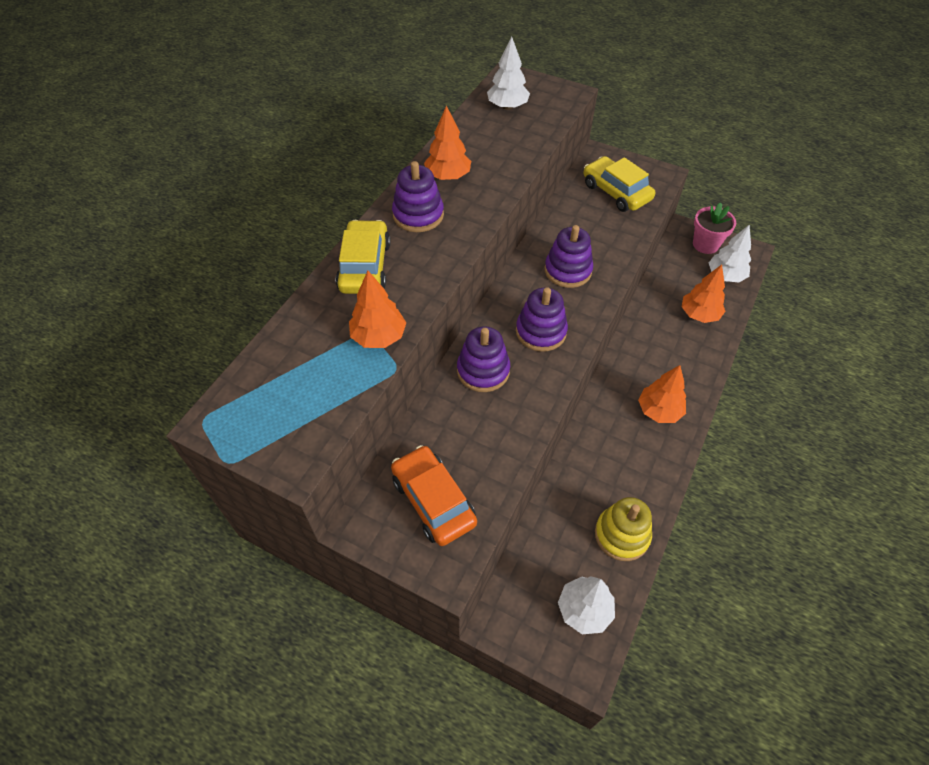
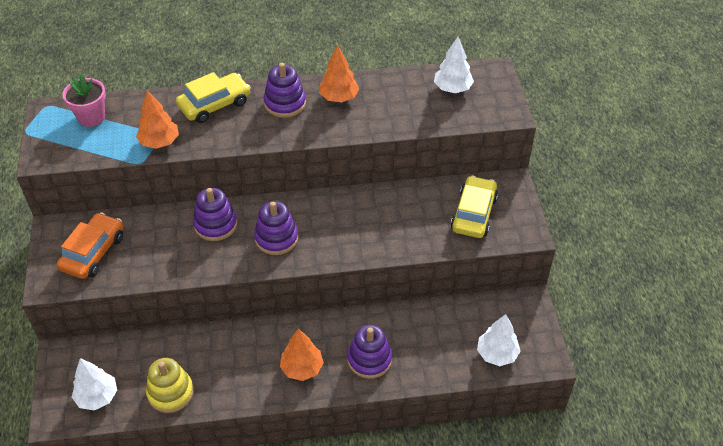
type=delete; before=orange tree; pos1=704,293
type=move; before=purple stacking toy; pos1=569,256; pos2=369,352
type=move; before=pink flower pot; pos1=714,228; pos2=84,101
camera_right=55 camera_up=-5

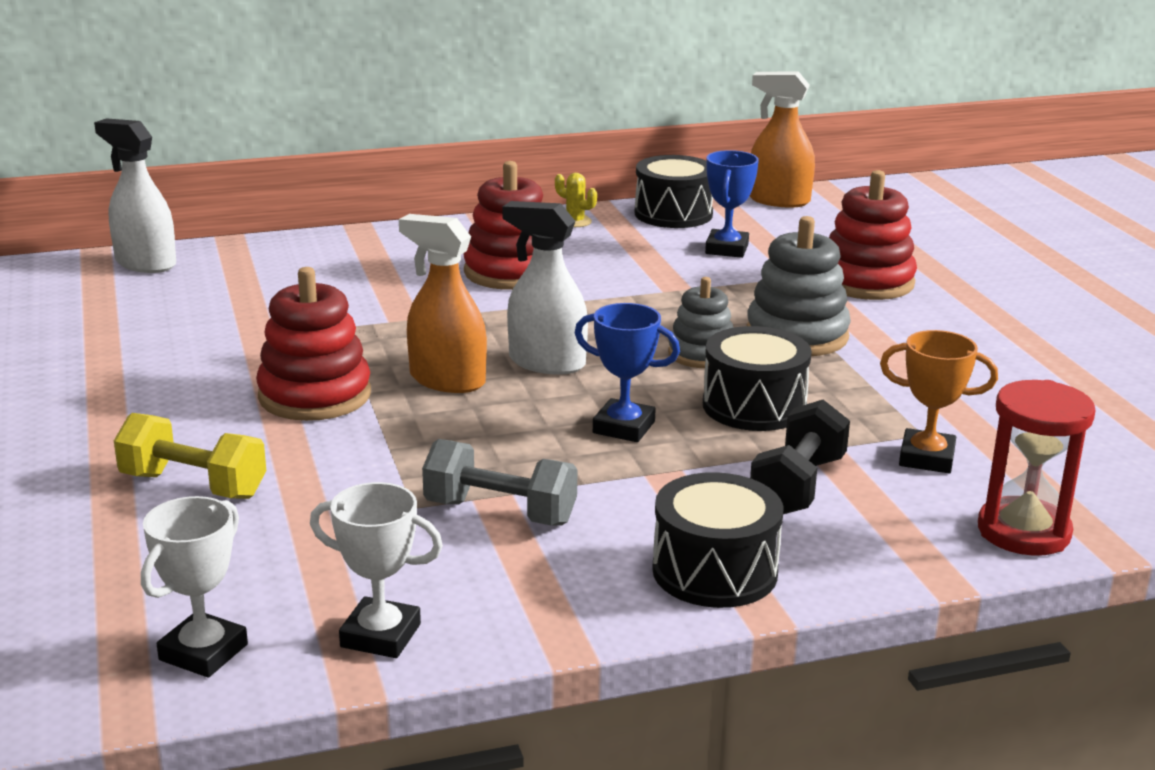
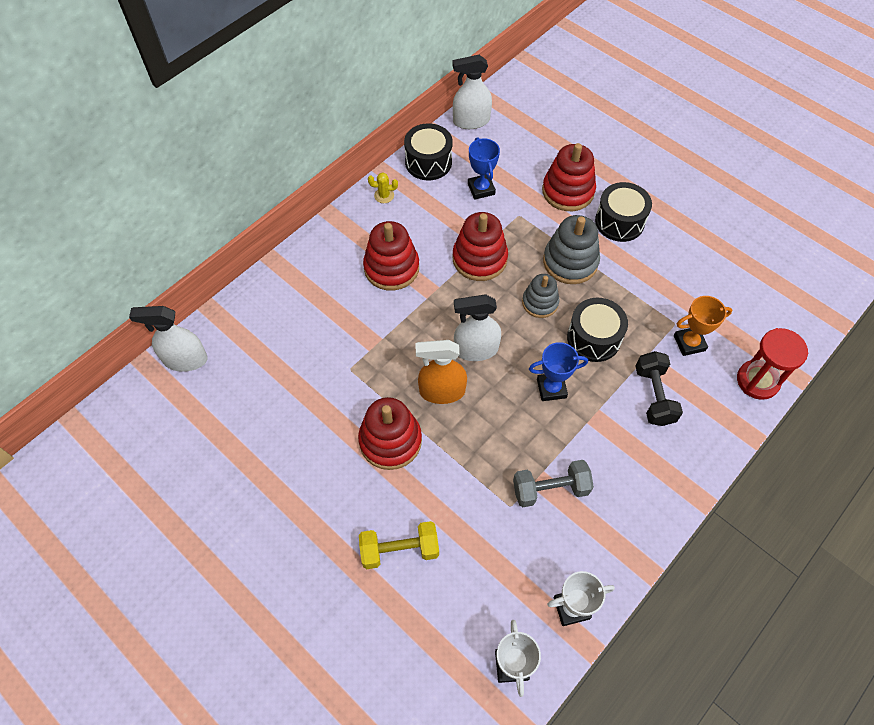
type=insert; after=red stacking toy; pos2=480,246
type=move; before=black drum; pos1=717,540; pos2=623,212
type=recolor; before=orange spray bottle; after=white spray bottle; pos1=782,139; pos2=472,92
camera_right=-30 camera_up=35

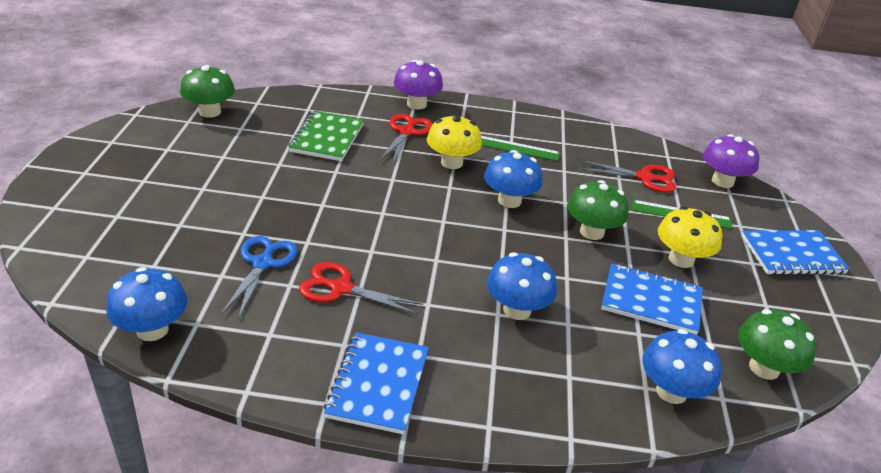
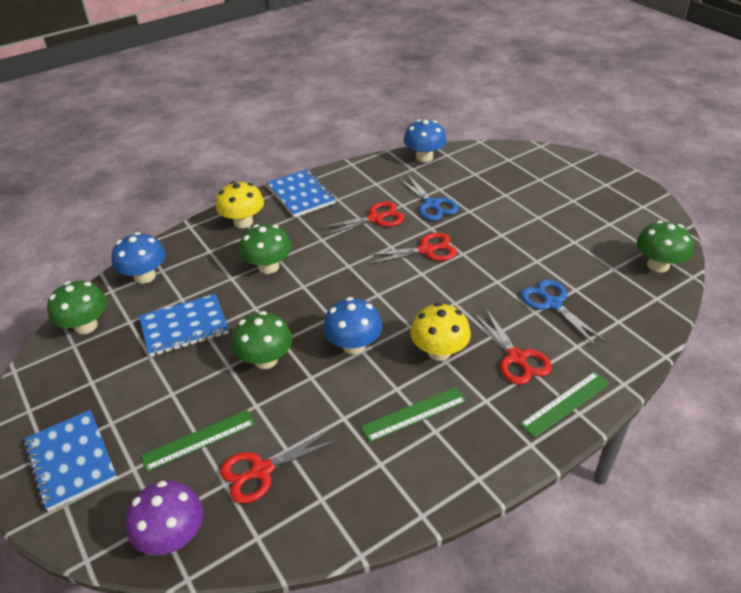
type=insert; after=red scissors; pos2=411,248
type=move; before=yellow mushroom; pos1=690,237; pos2=240,204
type=replace; before=green notebook; after=blue scissors; pos1=326,136; pos2=564,313
type=replace; before=purple mushroom; after=green ruler; pos1=418,84; pos2=565,405
type=recolor; before=blue mushroom; after=green mushroom; pos1=522,286; pos2=266,249
type=rotate; before=blue notebook; pos1=795,252; pos2=70,461; turn=-75
camera_right=145 camera_up=5

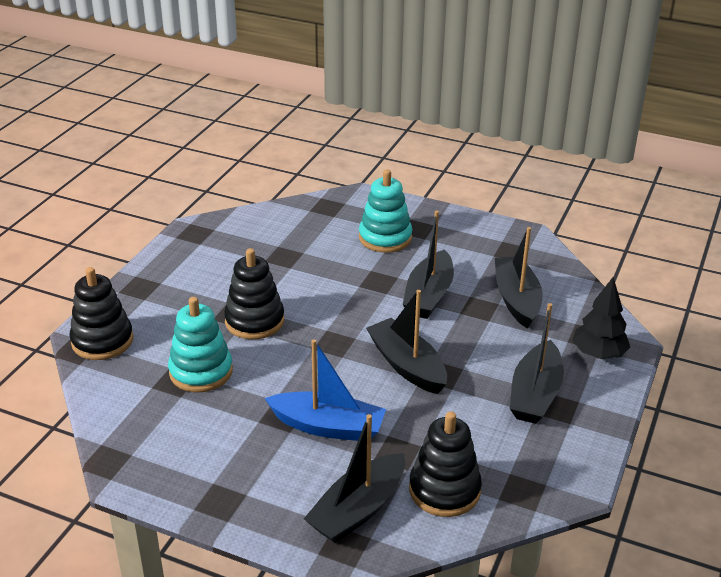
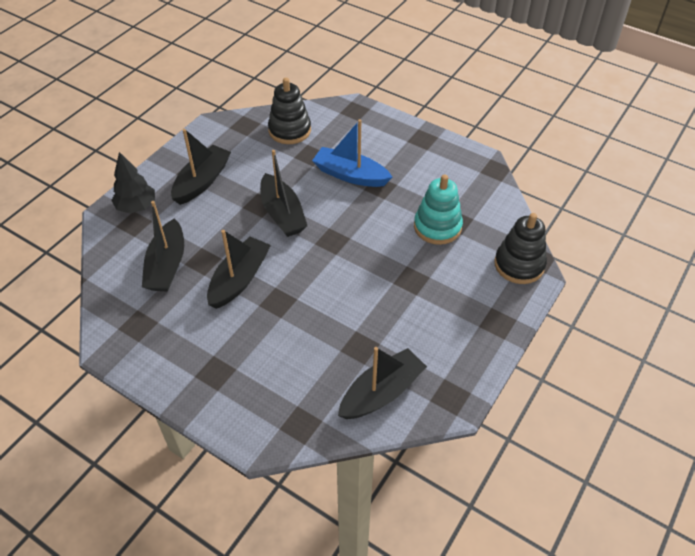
type=delete; before=black stacking toy; pos1=254,293
type=delete; before=turquoise stacking toy; pos1=385,211
type=move; before=black boat; pos1=354,478; pos2=382,383
camera_right=-170 camera_up=15

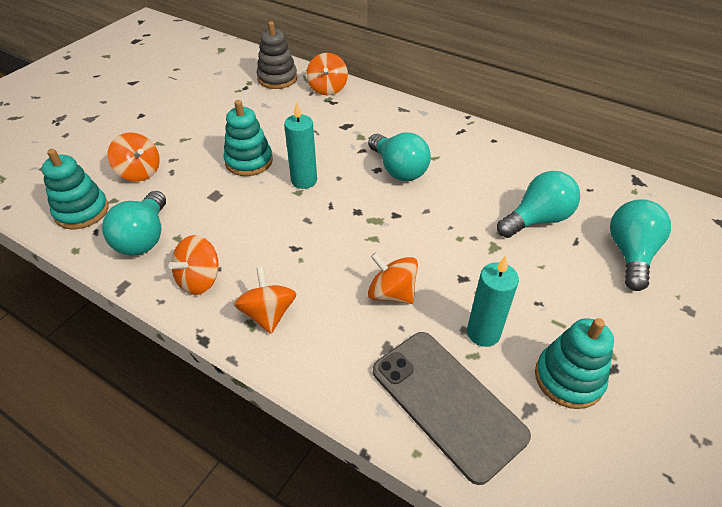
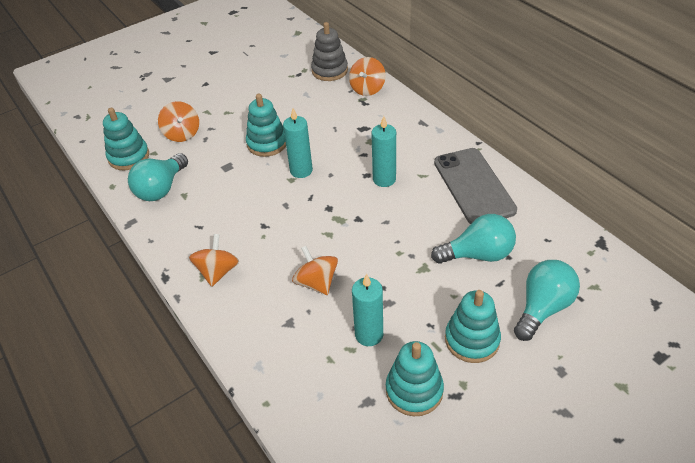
type=delete; before=orange spinning top; pos1=193,265
type=insert; after=turquoise stacking toy; pos2=473,326
type=move; before=grey phone; pos1=452,408; pos2=475,186
type=replace; before=turquoise light bulb; after=turquoise candle; pos1=399,157; pos2=383,151
camera_right=25 camera_up=0

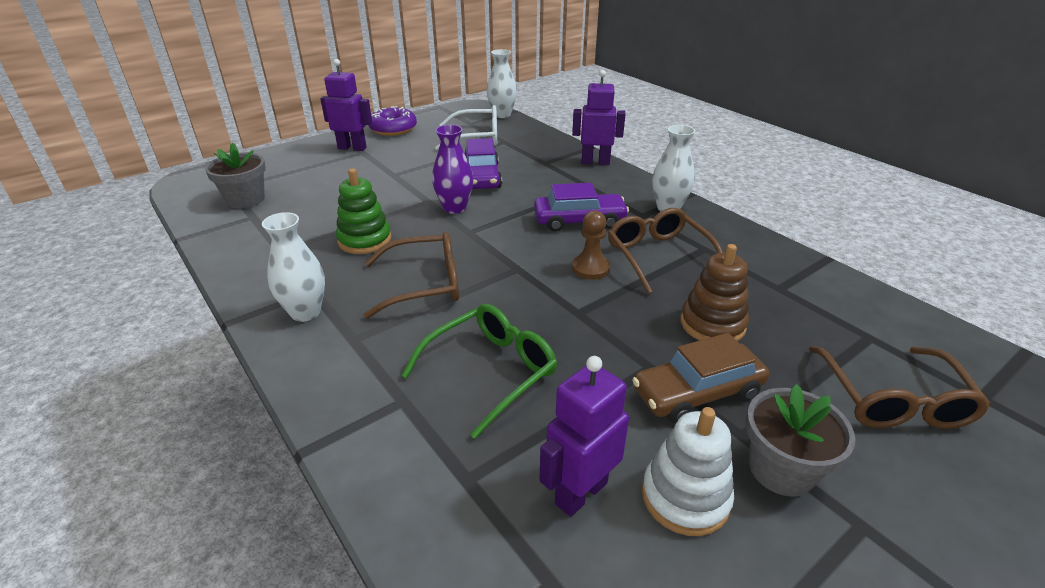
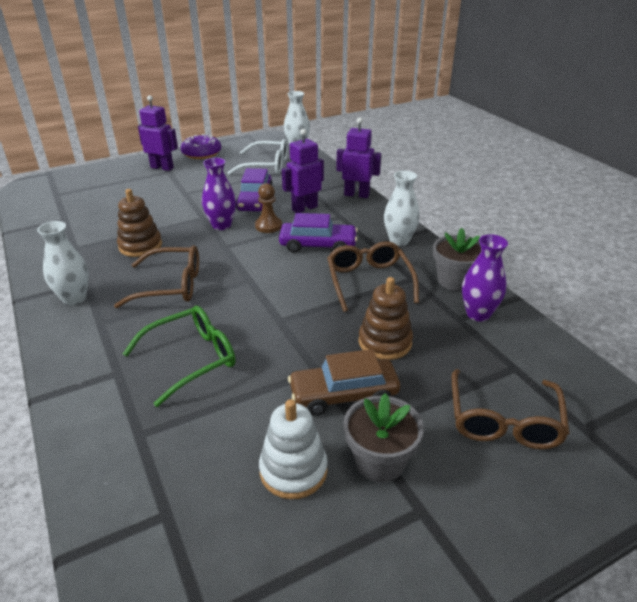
type=insert; after=purple vase; pos2=485,278
type=move; before=grey flower pot; pos1=235,175; pos2=457,259
type=move; before=purple robot; pos1=584,436; pos2=303,171
type=move; before=brown pawn; pos1=591,245; pos2=268,208
type=recolor; before=green stacking toy; after=brown stacking toy; pos1=364,211; pos2=139,223
camera_right=10 camera_up=0

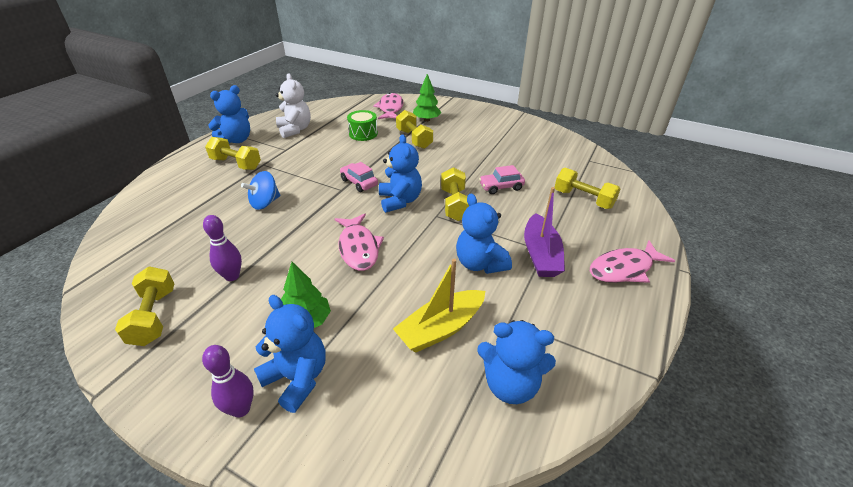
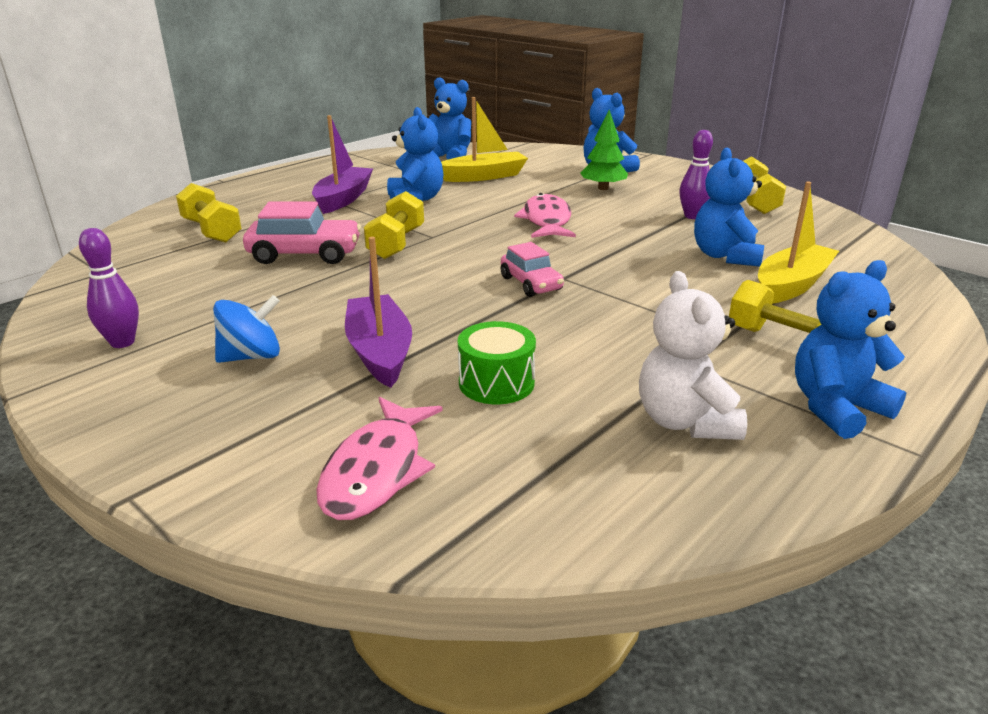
type=delete; before=green tree; pos1=427,98
type=delete; before=pink fish; pos1=632,262
type=insert; after=yellow boat; pos2=798,242
type=move; before=purple bowling pin; pos1=228,381; pos2=109,288
type=move; before=blue spinning top; pos1=260,190; pos2=246,329
type=move; before=blue teddy bear; pos1=400,173; pos2=729,207
type=replace; before=yellow dumbbell; after=purple boat; pos1=414,129; pos2=378,312
type=resize; before=pink car; pos1=502,179; pos2=302,232; scale=1.55
camera_right=-165 camera_up=-10

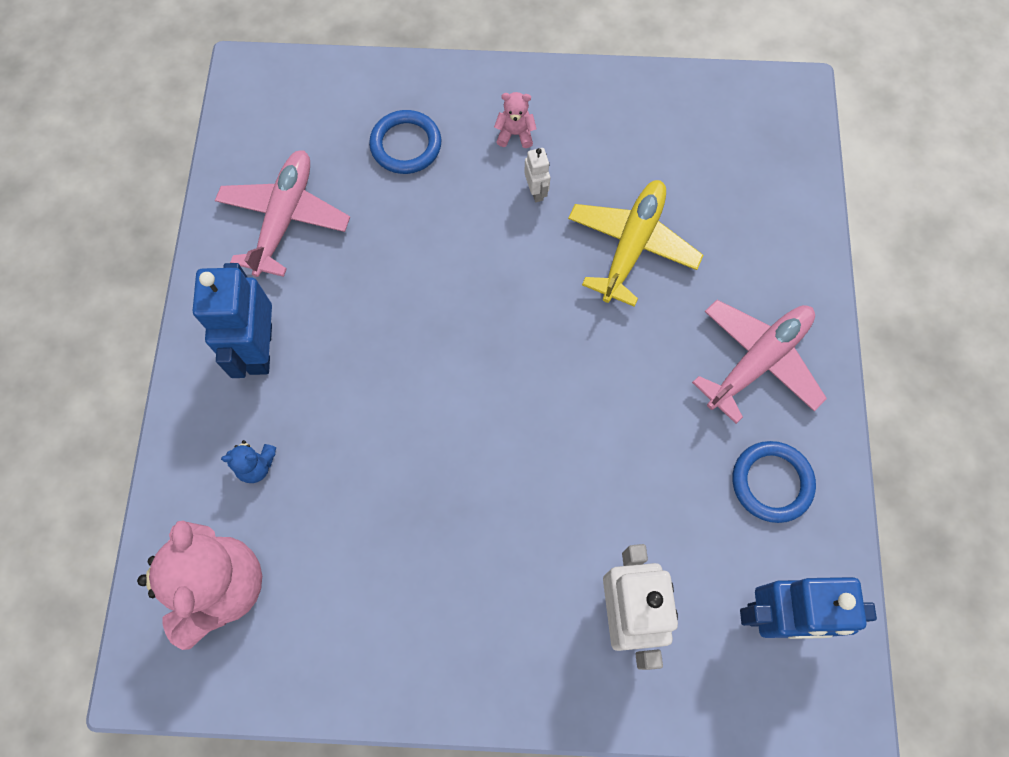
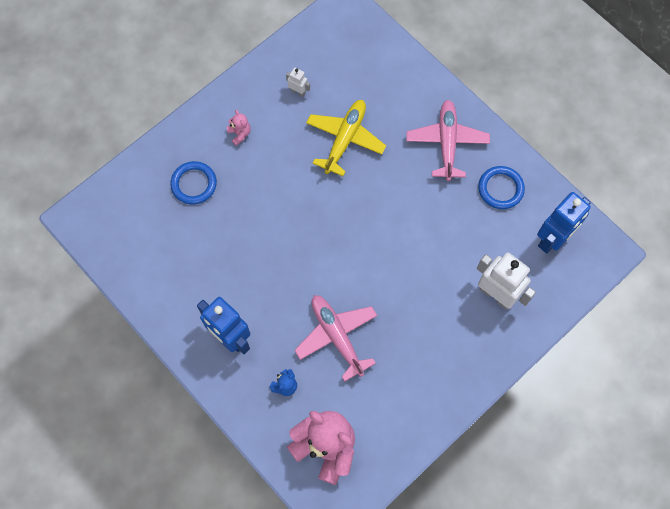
type=move; before=pink plane; pos1=282,213; pos2=336,338
type=move; before=white robot; pos1=537,175; pos2=298,82
type=rotate; before=pink teddy bear; pos1=515,120; pos2=239,128; turn=105
type=rotate; before=yellow plane; pos1=635,243; pos2=346,138; turn=45
camera_right=-45 camera_up=0

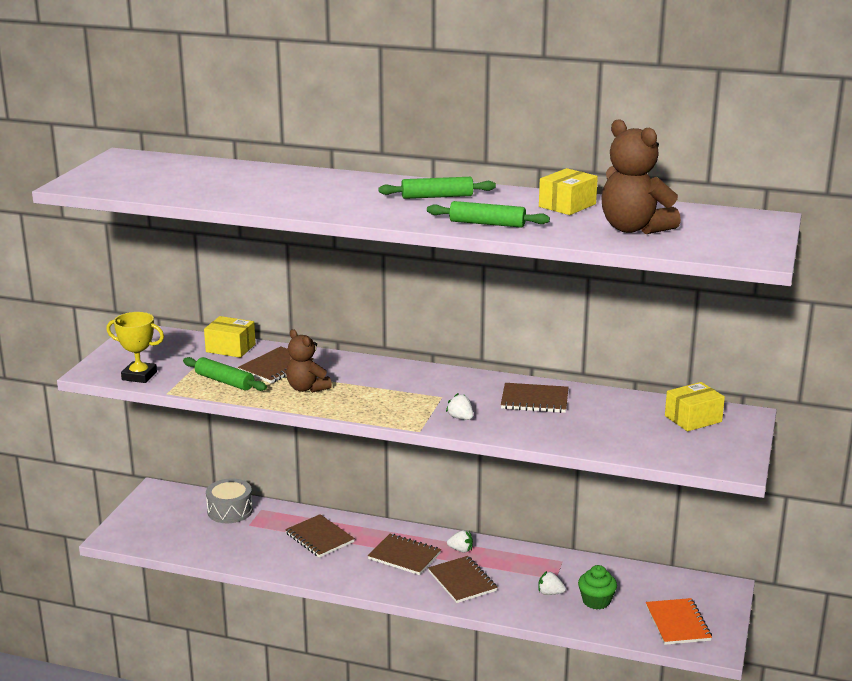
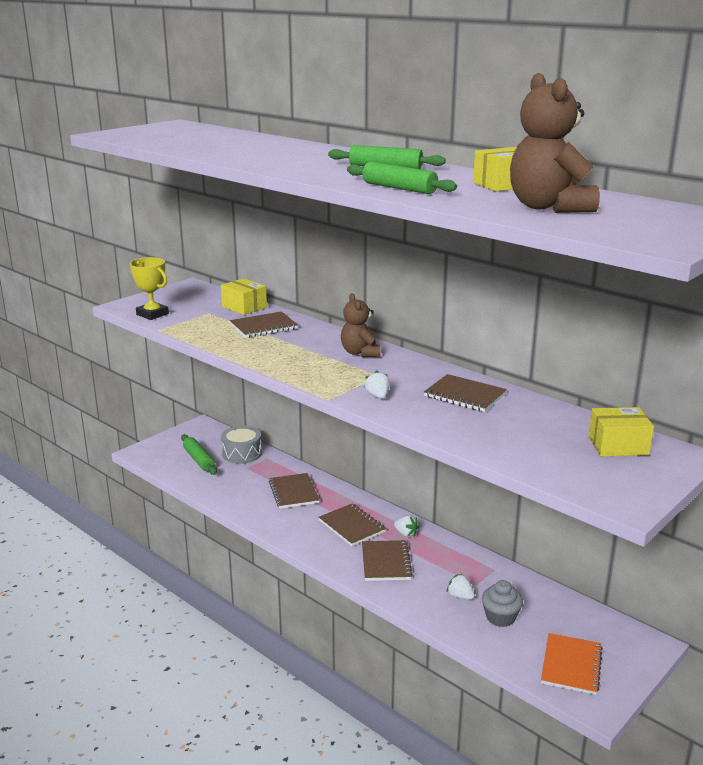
type=move; before=green rolling pin; pos1=225,374; pos2=199,454
type=move; before=brown teddy bear; pos1=309,361; pos2=361,325
type=recolor; before=green cupcake; after=grey cupcake; pos1=597,587; pos2=502,603
camera_right=25 camera_up=0

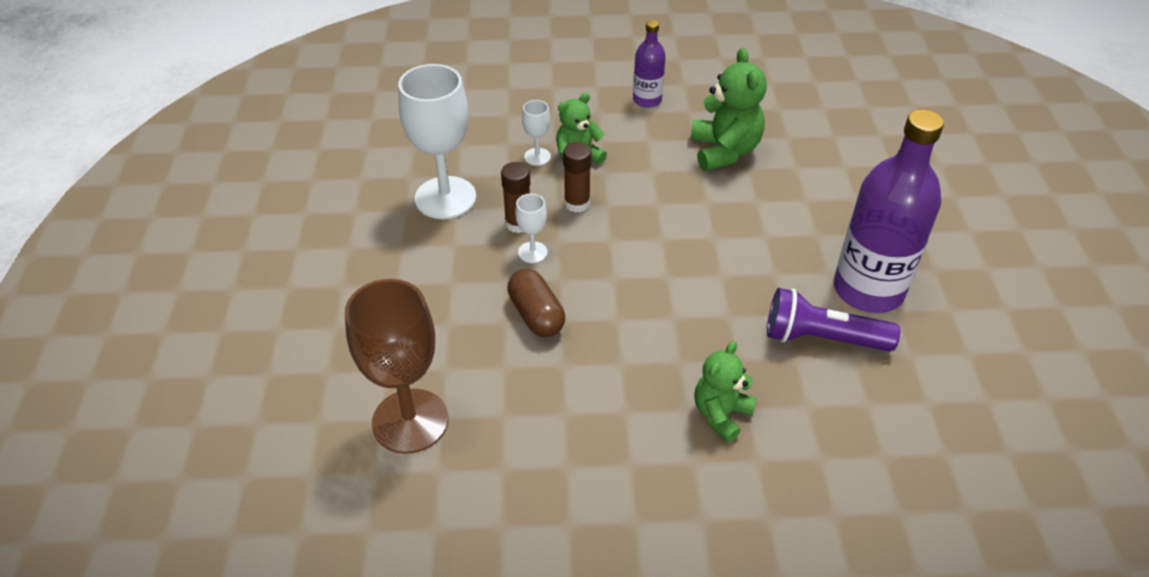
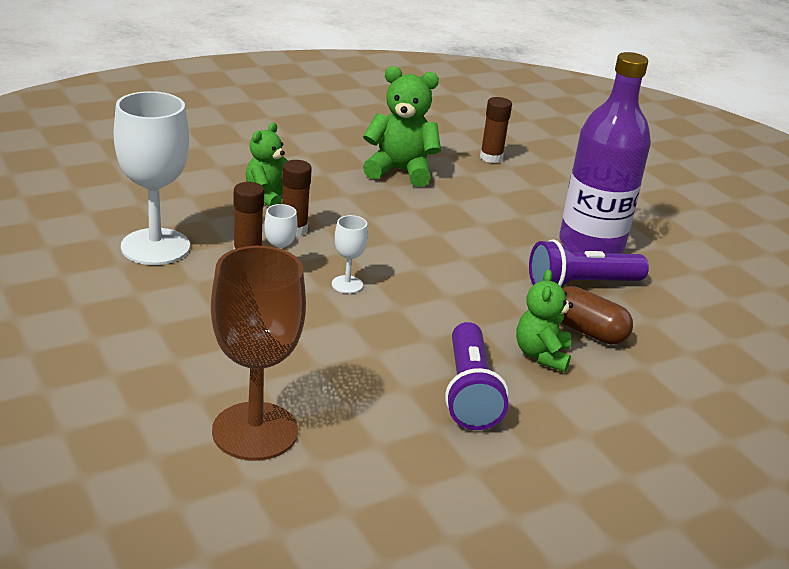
type=delete; before=purple bottle; pos1=649,64
type=insert; after=purple flashlight; pos2=477,376
type=insert; after=brown glue stick; pos2=496,130
type=move; before=brown capsule; pos1=536,303; pos2=597,315
type=move; before=white goblet; pos1=536,133; pos2=350,254
type=rotate; before=green teddy bear; pos1=729,109; pos2=402,126; turn=-45
camera_right=-30 camera_up=-15

